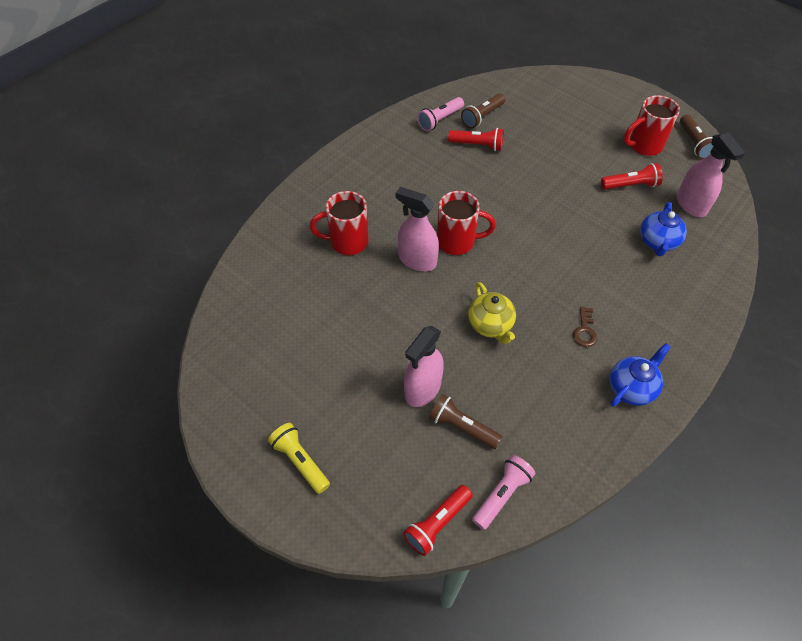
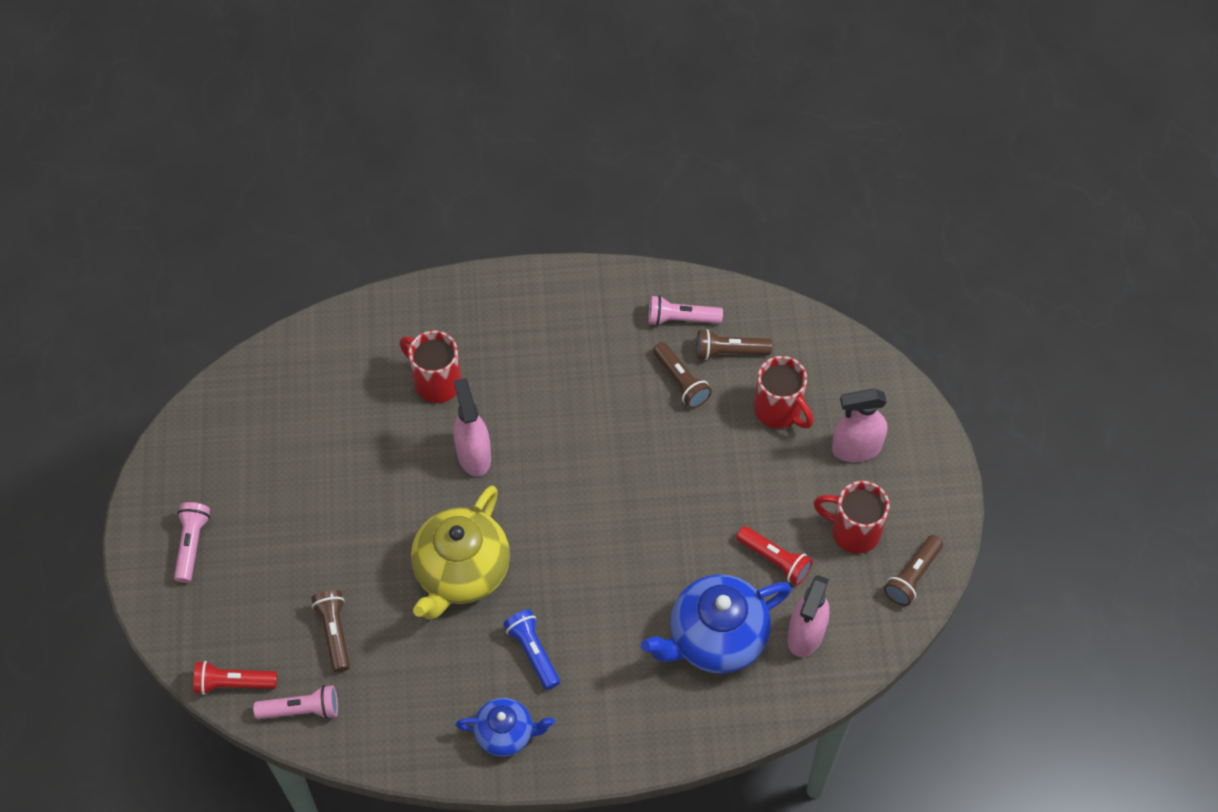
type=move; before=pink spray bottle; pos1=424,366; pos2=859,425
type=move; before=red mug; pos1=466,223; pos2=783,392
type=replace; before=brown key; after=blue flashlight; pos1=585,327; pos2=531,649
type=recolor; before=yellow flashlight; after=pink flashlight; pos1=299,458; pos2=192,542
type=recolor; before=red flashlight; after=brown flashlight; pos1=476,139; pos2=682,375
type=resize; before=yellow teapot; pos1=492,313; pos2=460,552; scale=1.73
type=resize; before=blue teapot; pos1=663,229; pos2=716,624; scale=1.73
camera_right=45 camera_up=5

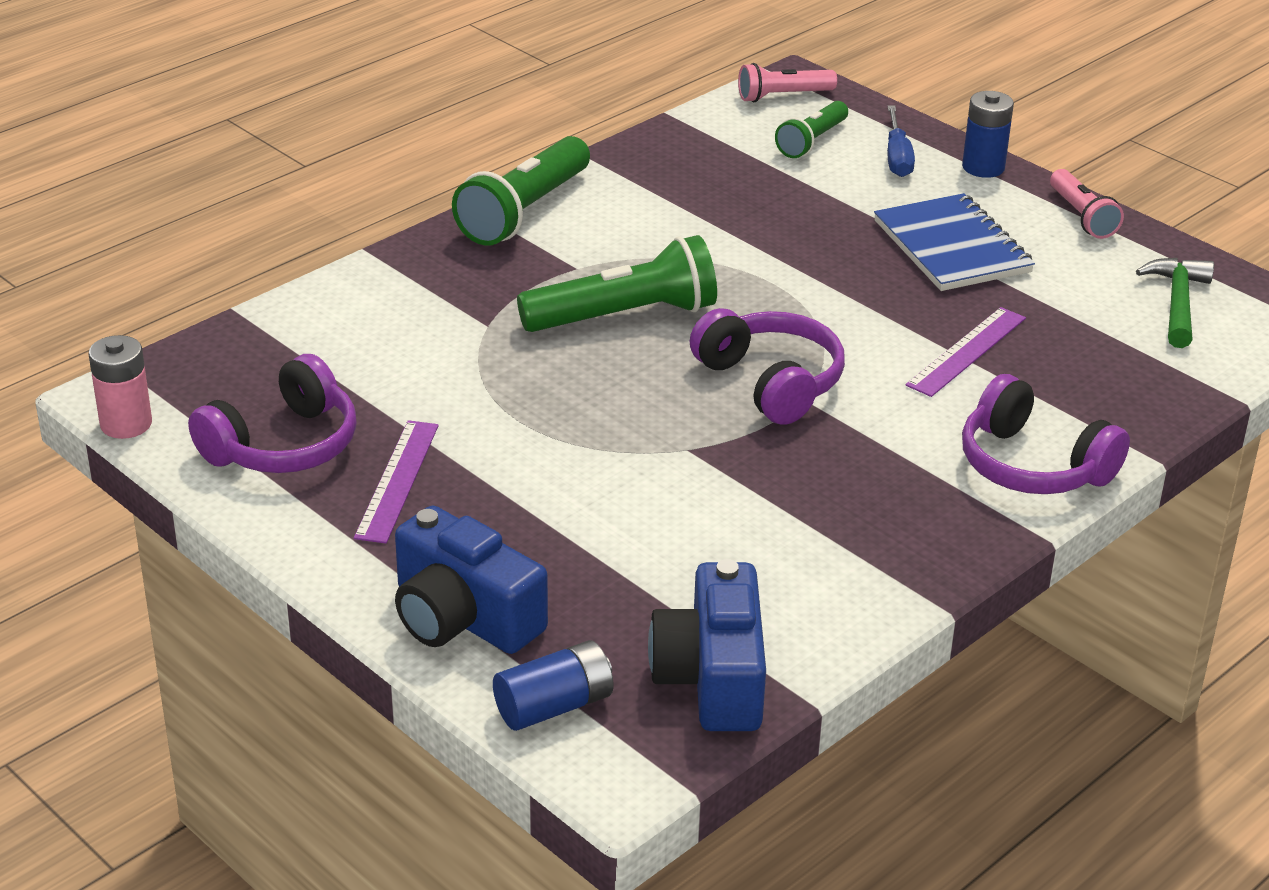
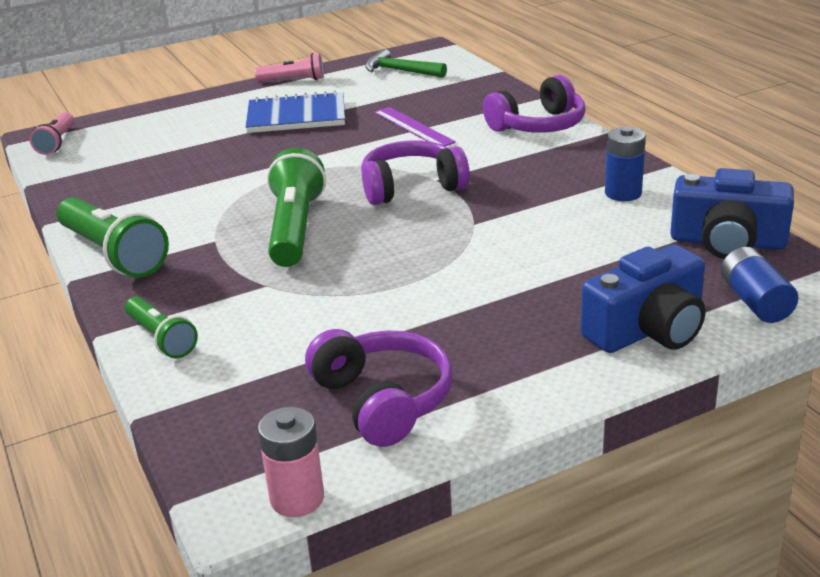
type=delete; before=purple ruler; pos1=396,481
type=delete; before=blue screwdriver; pos1=901,141
type=move; before=green flashlight; pos1=811,129; pos2=161,328
type=move; before=blue battery; pos1=988,134; pos2=625,163
camera_right=-70 camera_up=-5

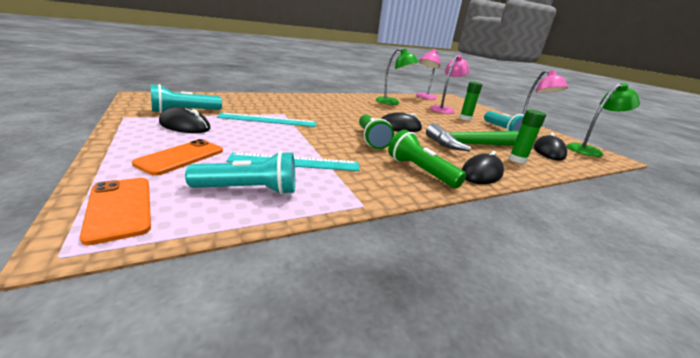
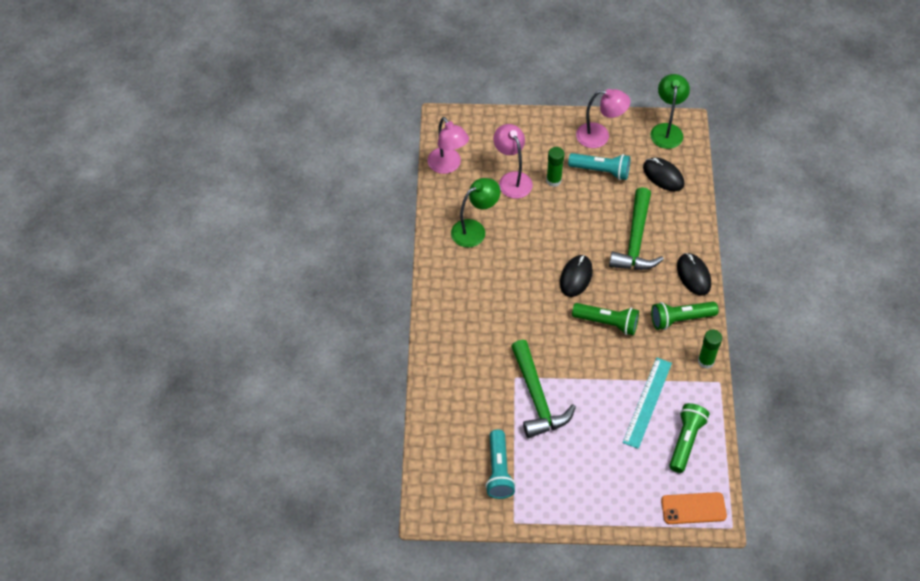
type=delete; before=orange phone; pos1=177,157
type=delete; before=black mouse; pos1=185,120
type=move; before=green glue stick; pos1=527,136; pos2=710,349
type=replace; before=turquoise ruler; after=green hammer; pos1=266,120; pos2=543,389
type=recolor; before=turquoise flashlight; after=green flashlight; pos1=240,173; pos2=689,438
camera_right=-60 camera_up=30

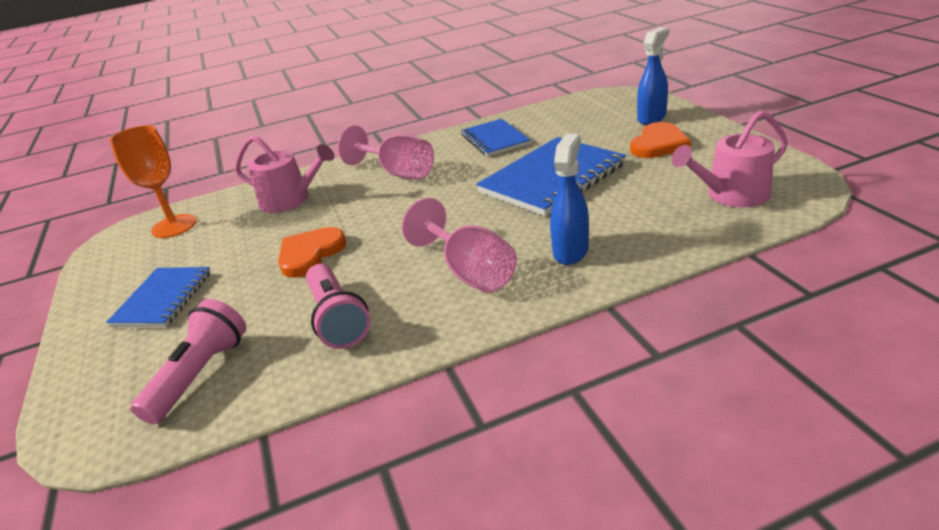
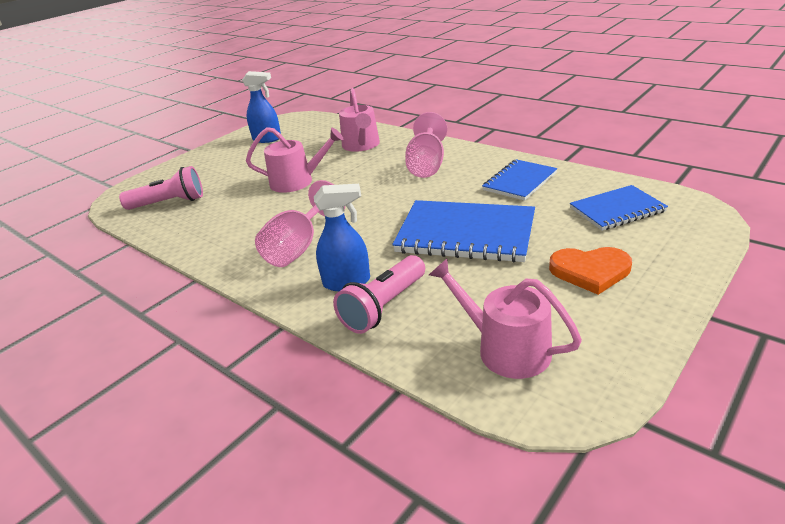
type=delete; before=orange goblet; pos1=153,181
type=move; before=blue notebook; pos1=158,297; pos2=619,208
type=move; before=pink flashlight; pos1=338,306; pos2=379,294
type=move; before=blue spray bottle; pos1=653,76; pos2=261,107
type=replace; before=orange heart; after=pink watering can; pos1=312,252; pos2=294,160
camera_right=60 camera_up=0

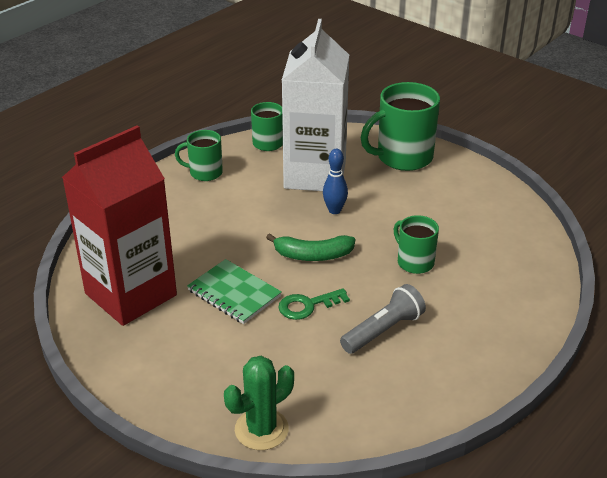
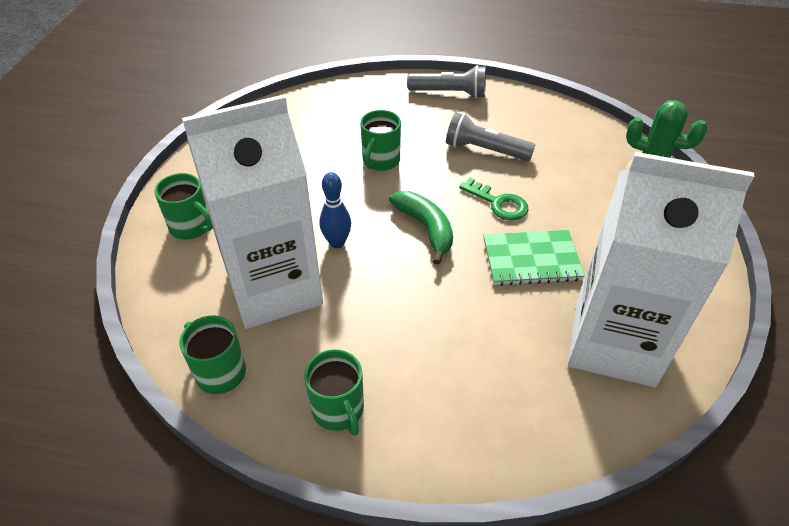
type=insert; after=grey flashlight; pos2=446,81
type=recolor; before=red carton; after=white carton; pos1=119,226; pos2=661,269
type=rotate; before=green notebook; pos1=234,291; pos2=534,258; turn=75
type=resize; before=green mug; pos1=400,126; pos2=183,206; scale=0.57
camera_right=-120 camera_up=10

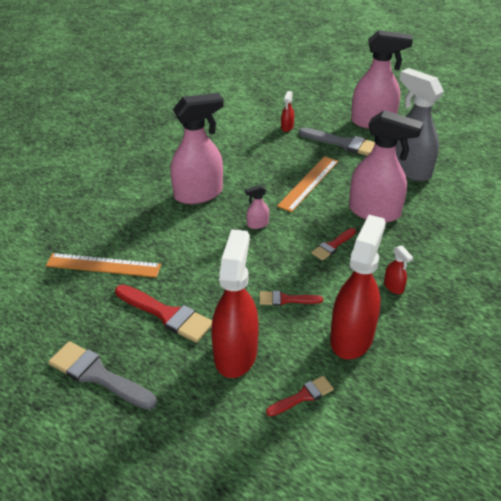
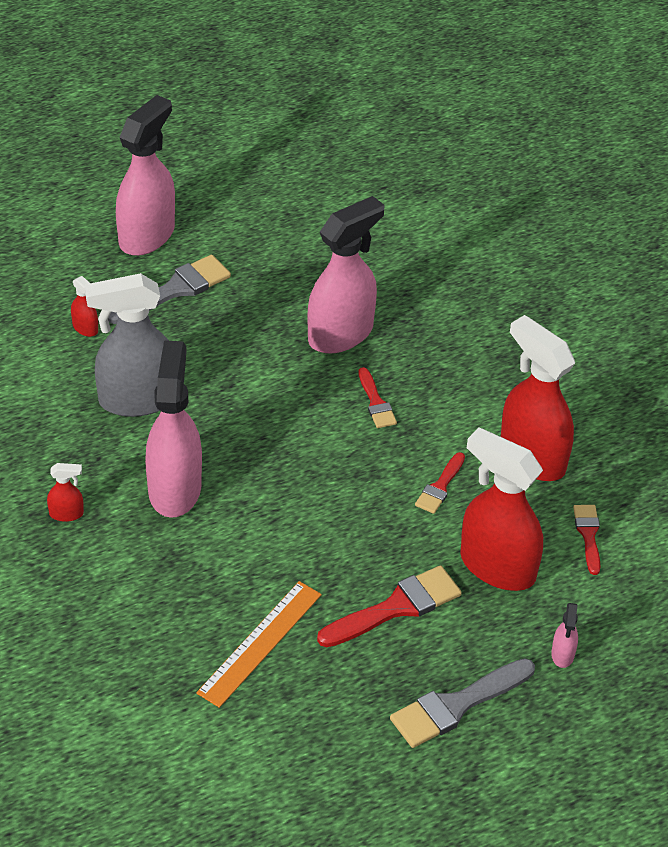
type=delete; before=orange ruler; pos1=307,184
type=move; before=pink spray bottle; pos1=257,207; pos2=564,635
type=move; before=red spray bottle; pos1=399,270; pos2=65,492
type=move; before=grey spray bottle; pos1=420,124; pos2=127,345
camera_right=-65 camera_up=5

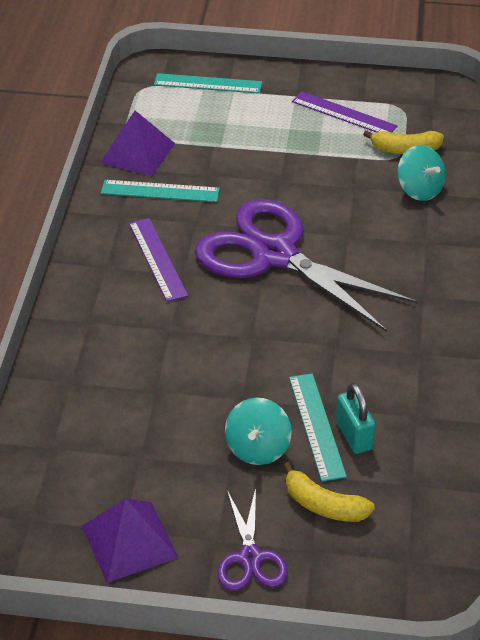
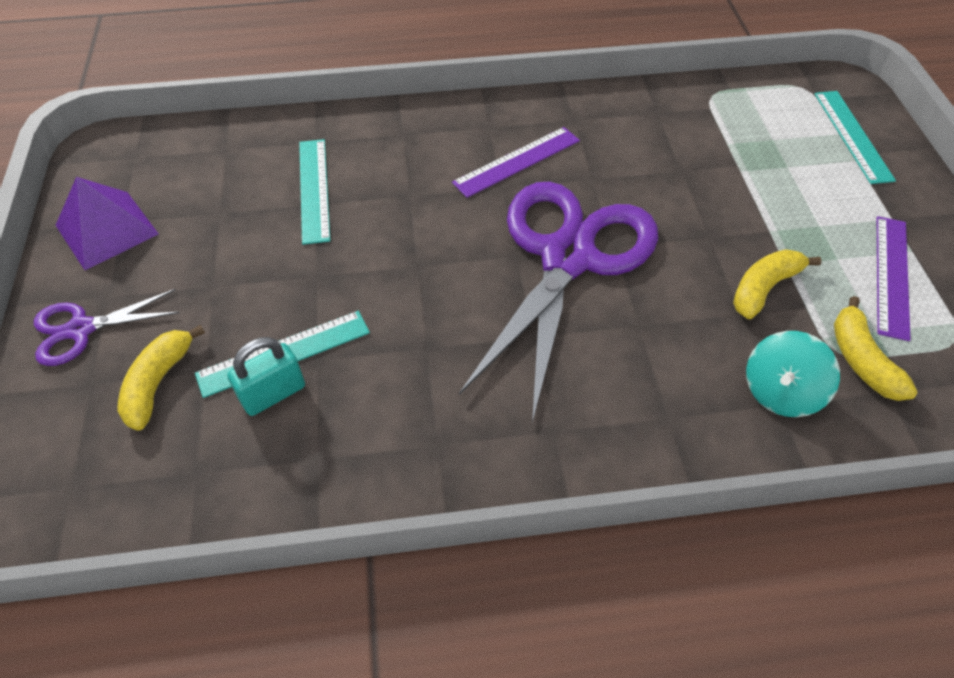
type=delete; before=purple pyramid; pos1=137,143
type=delete; before=turquoise spinning top; pos1=258,431
type=insert; after=yellow banana; pos2=777,284
type=move; before=turquoise ruler; pos1=160,191; pos2=315,192
camera_right=75 camera_up=10

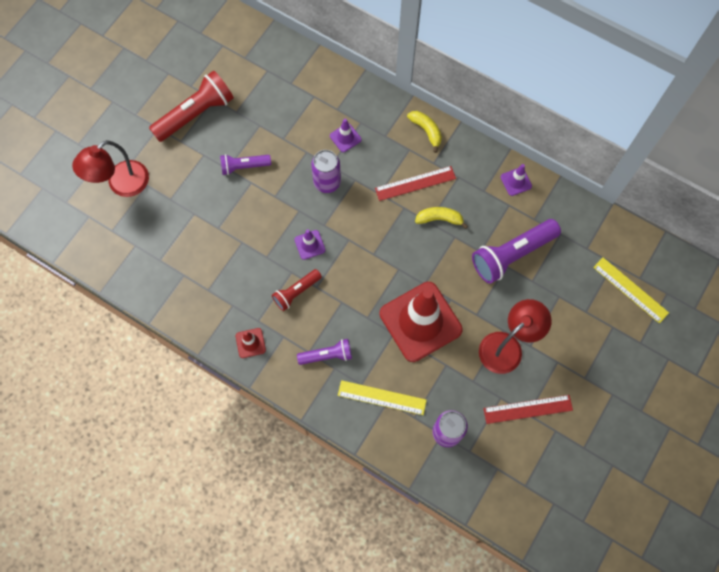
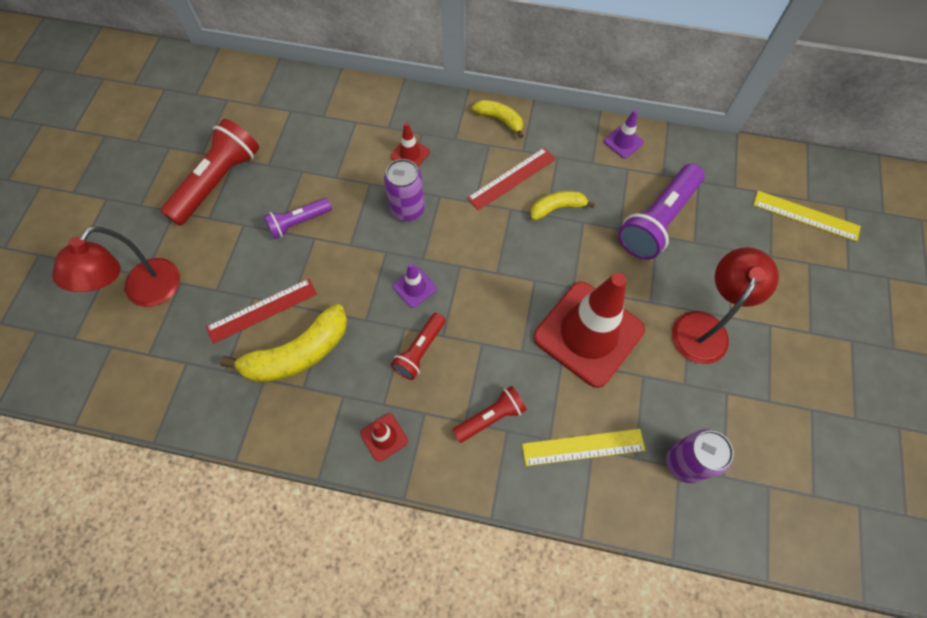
type=insert; after=yellow banana; pos2=283,343
type=move; before=red ruler; pos1=528,409; pos2=261,311
type=recolor; before=purple flashlight; after=red flashlight; pos1=324,352; pos2=490,414
type=recolor; before=purple traffic cone; after=red traffic cone; pos1=346,135; pos2=410,145
camera_right=-20 camera_up=-5

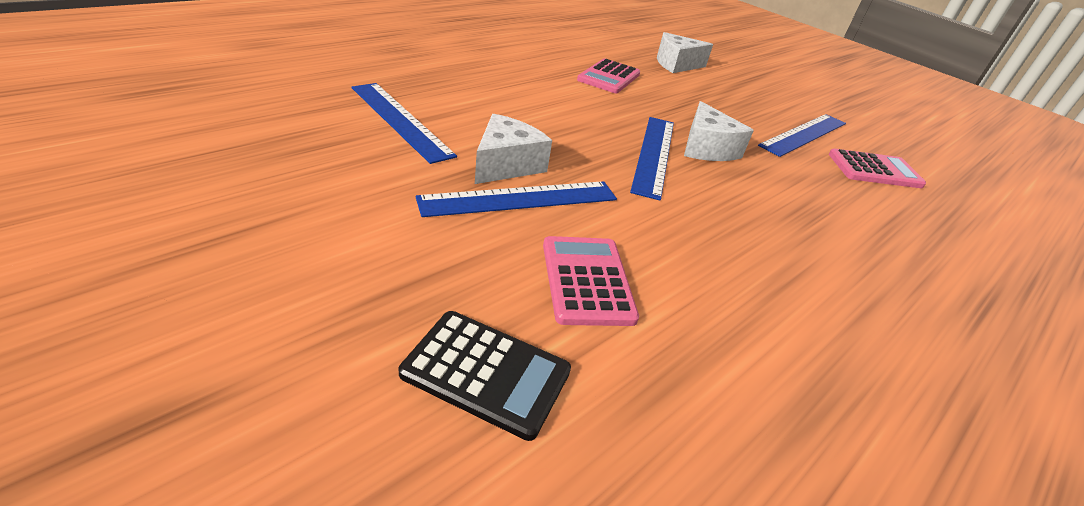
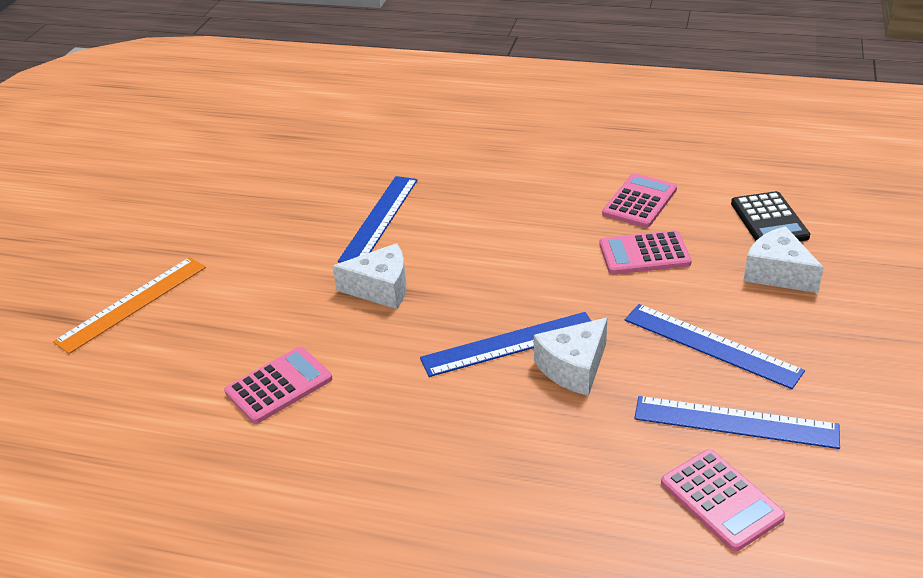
type=insert; after=orange ruler; pos2=129,305
type=insert; after=pink calculator; pos2=639,200
type=move; before=black calculator; pos1=485,376; pos2=770,216
type=move; before=blue ruler; pos1=516,199; pos2=715,346
camera_right=65 camera_up=0

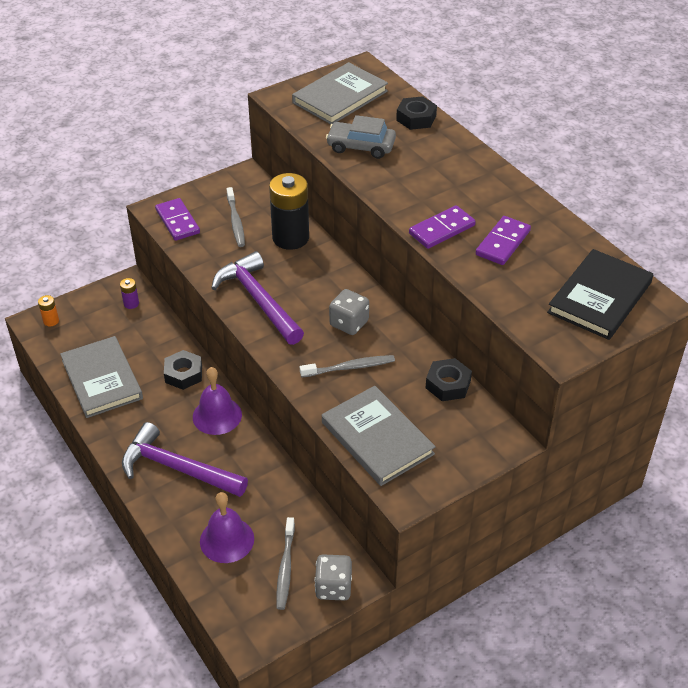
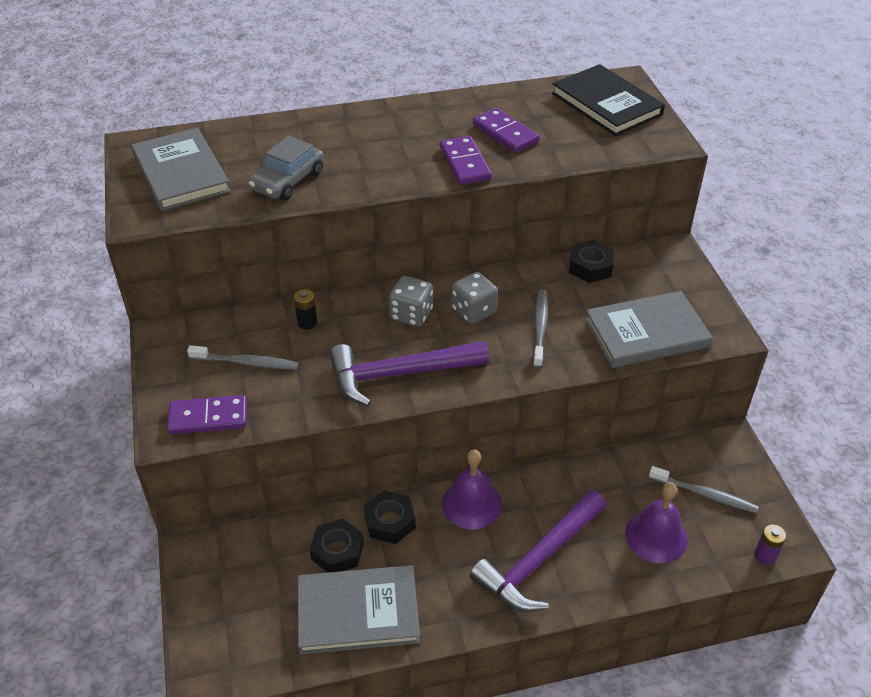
type=delete; before=orange battery; pos1=48,310
type=move; before=purple battery; pos1=129,293; pos2=770,545
type=move; before=grey dice; pos1=333,577; pos2=411,301
type=move; before=black nut; pos1=416,113; pos2=336,545
type=resize; before=black battery; pos1=289,211; pos2=305,309; scale=0.44
camera_right=-70 camera_up=0

